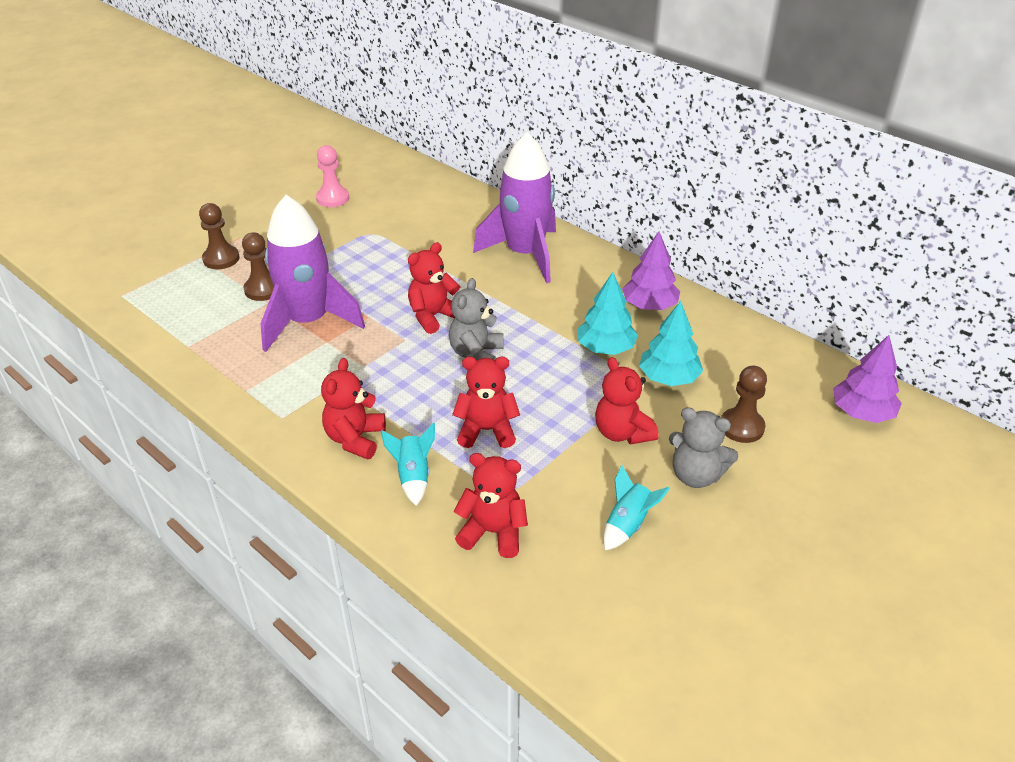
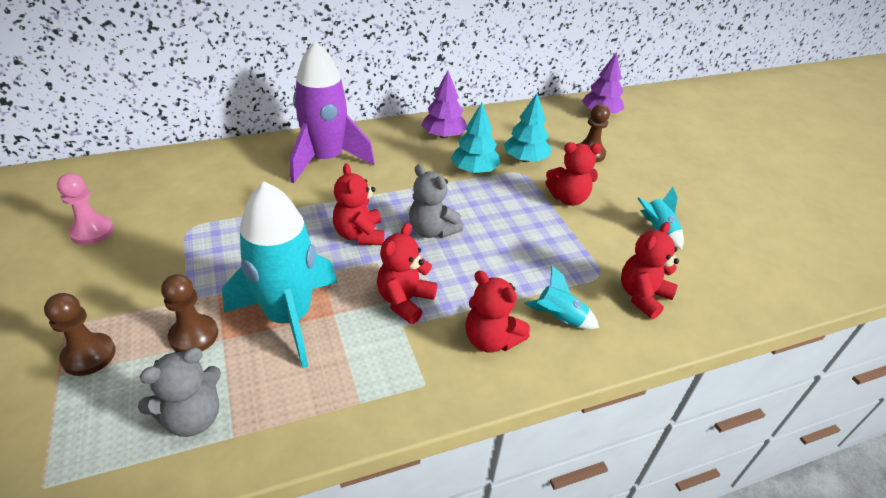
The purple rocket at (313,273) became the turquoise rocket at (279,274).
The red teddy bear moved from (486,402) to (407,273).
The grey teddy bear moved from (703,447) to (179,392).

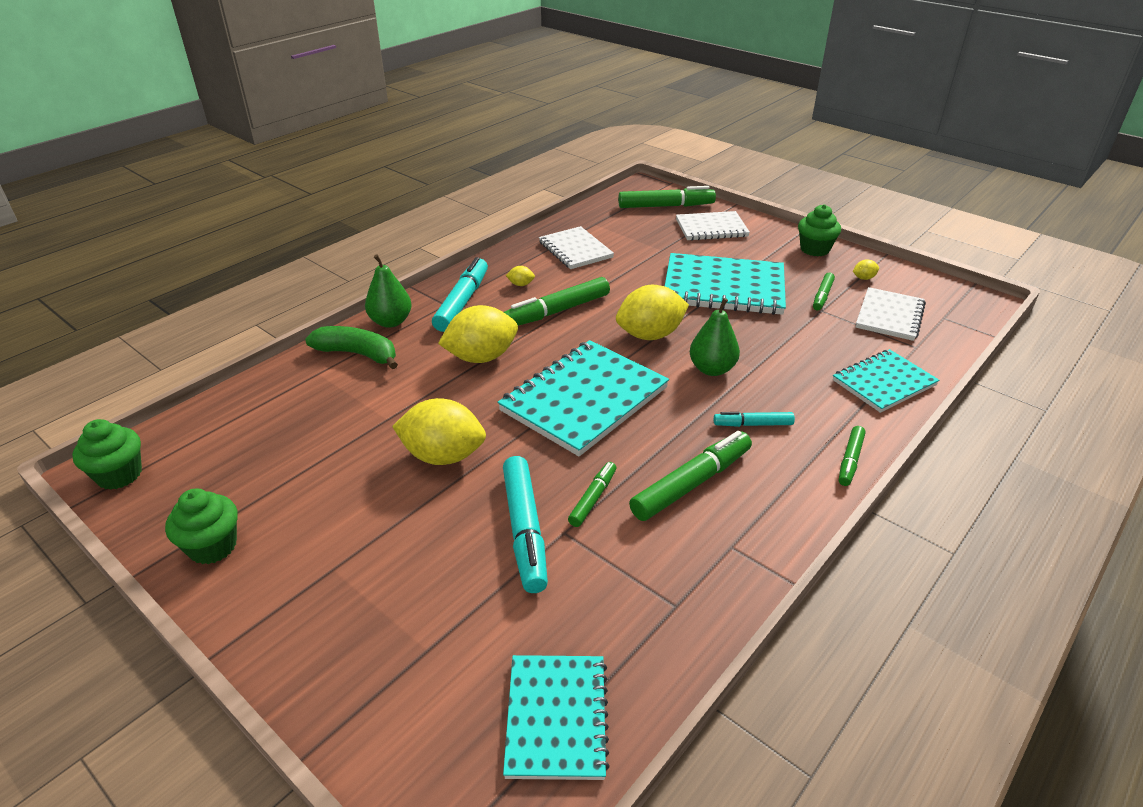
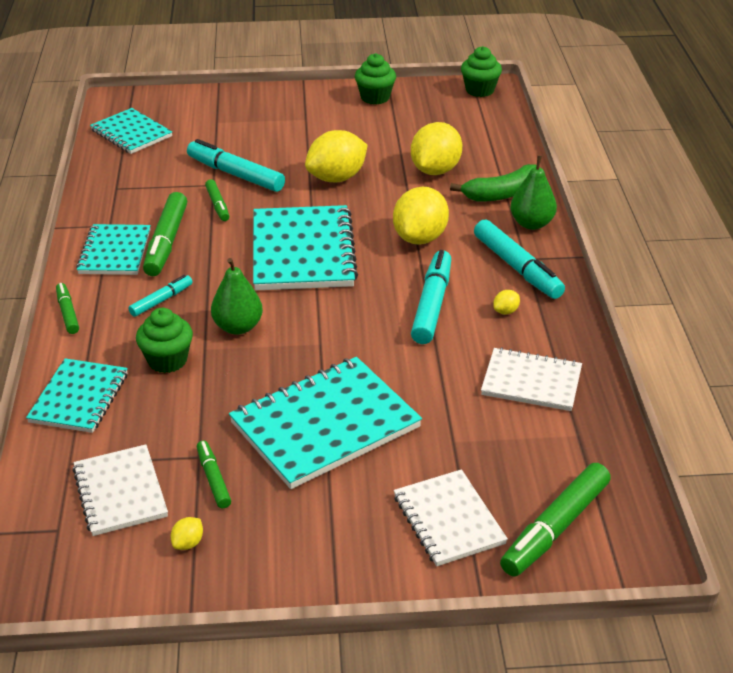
The green marker at (557,301) became the turquoise marker at (431,297).
The yellow lemon moved from (652,312) to (436,148).
The white notebook at (713,225) turned 60 degrees counterclockwise.
The green cupcake moved from (819,230) to (164,340).
The turquoise notebook at (113,249) appeared.

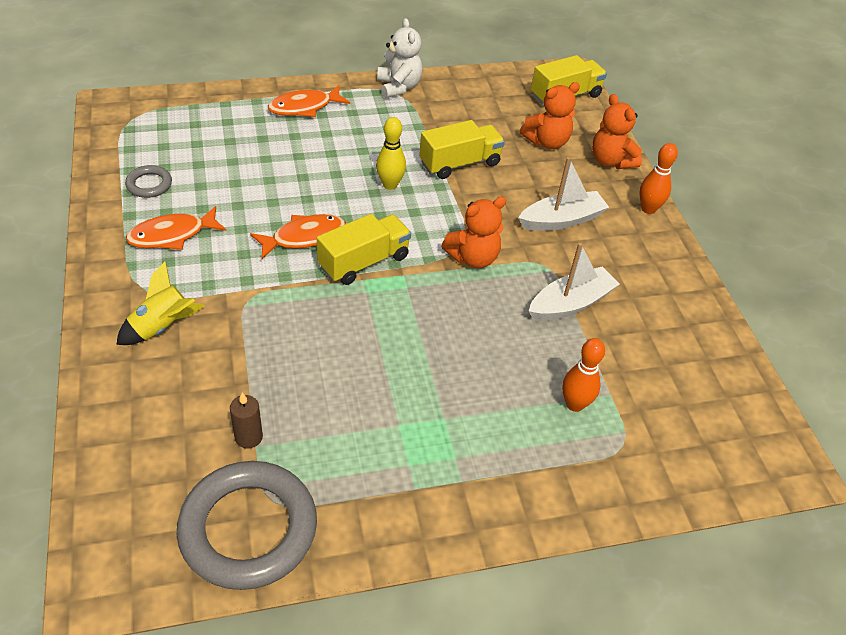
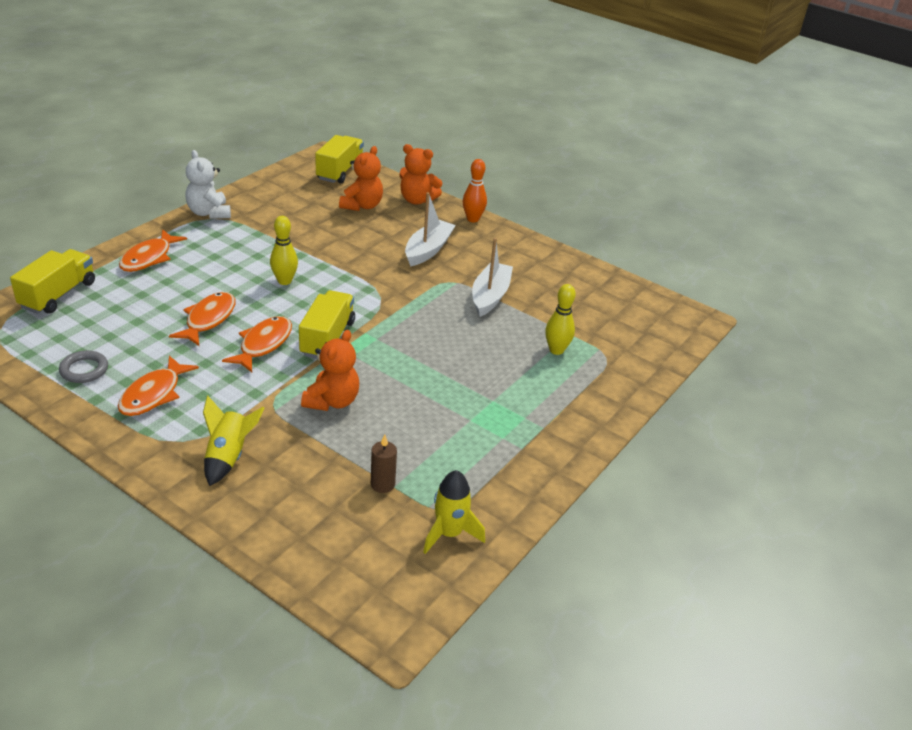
The grey ring at (247,525) was replaced by the yellow rocket at (454,512).
The white teddy bear at (399,58) turned 150 degrees counterclockwise.
The yellow truck moved from (462,149) to (52,281).
The orange teddy bear moved from (473,232) to (330,370).
The orange bowling pin at (583,375) became the yellow bowling pin at (560,319).
The orange fish at (202,319) appeared.

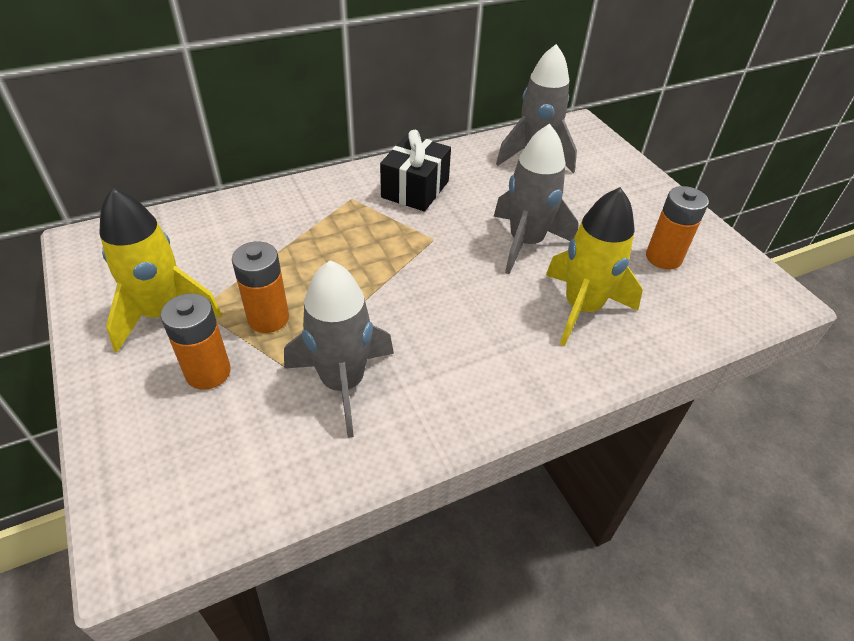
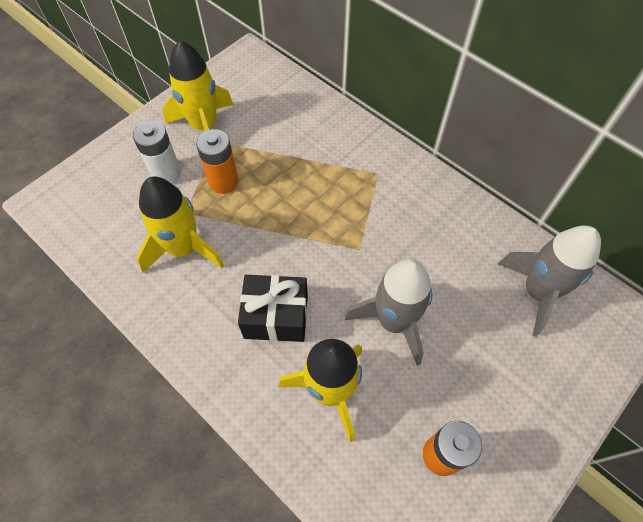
The orange battery at (195,341) became the white battery at (157,152).
The grey rocket at (339,349) became the yellow rocket at (180,224).
The black gift moved from (415,170) to (273,308).

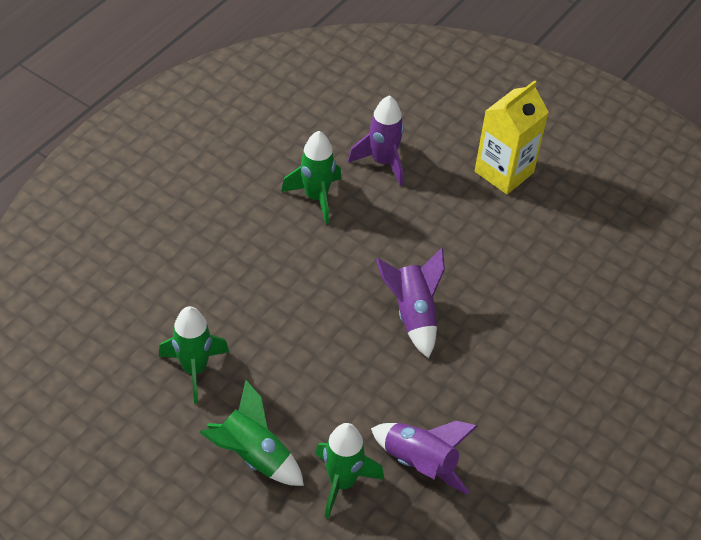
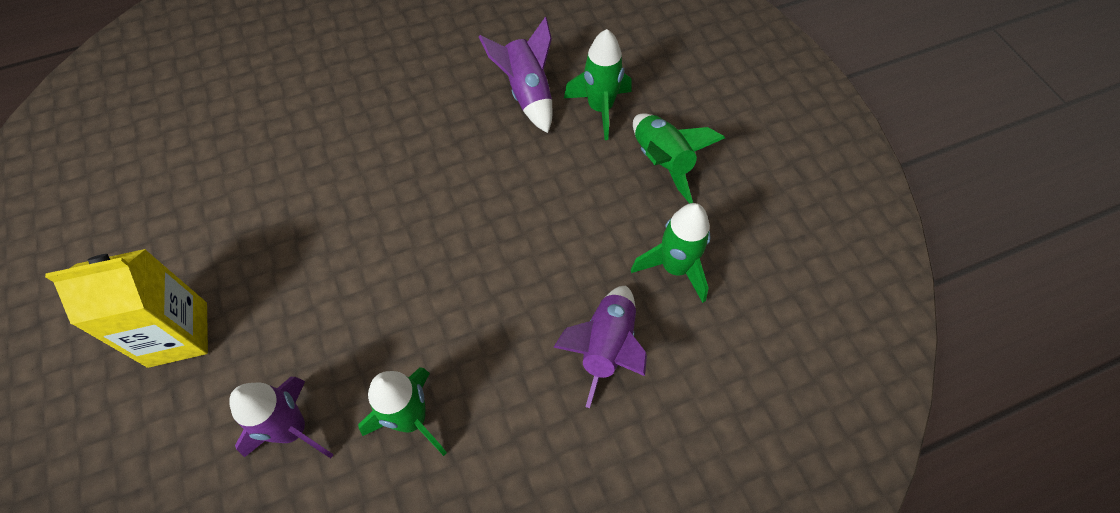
The purple rocket moved from (410,303) to (600,347).

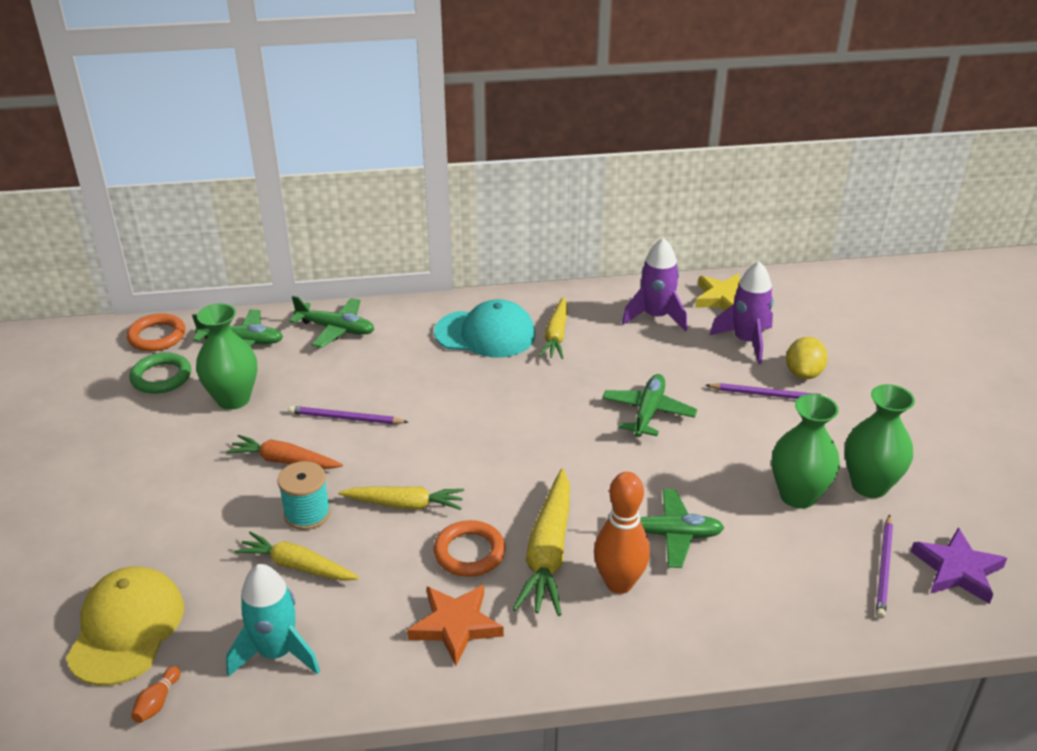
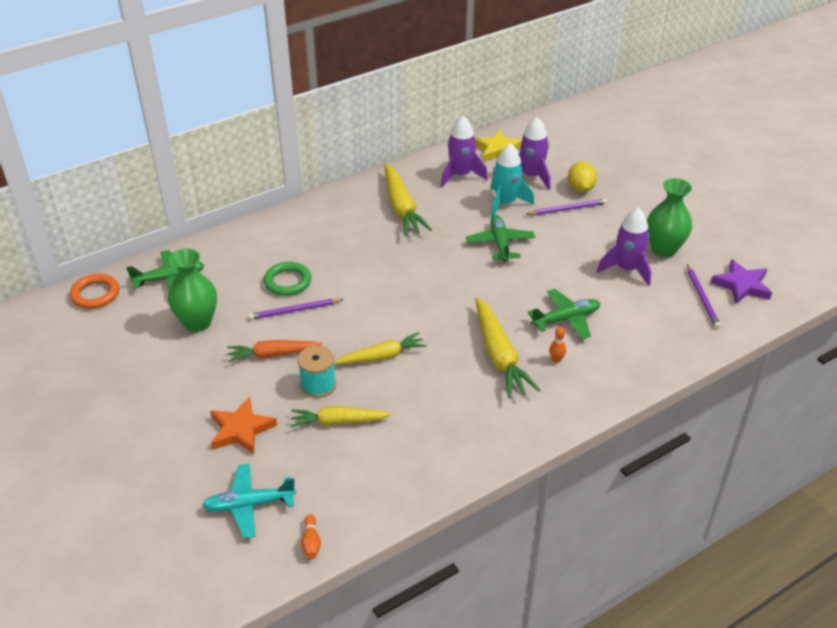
The yellow cap at (125,626) was replaced by the turquoise plane at (249,501).
The green ring moved from (160,373) to (287,279).
The turquoise rocket moved from (273,620) to (512,180).
The green plane at (331,322) disappeared.
The orange star moved from (455,625) to (243,426).
The turquoise cap at (484,328) disappeared.
The orange ring at (469,548) disappeared.
The yellow carrot at (553,328) changed to 1.51 times the size.
The orange bowling pin at (622,533) changed to 0.43 times the size.
The green vase at (806,451) was replaced by the purple rocket at (624,246).

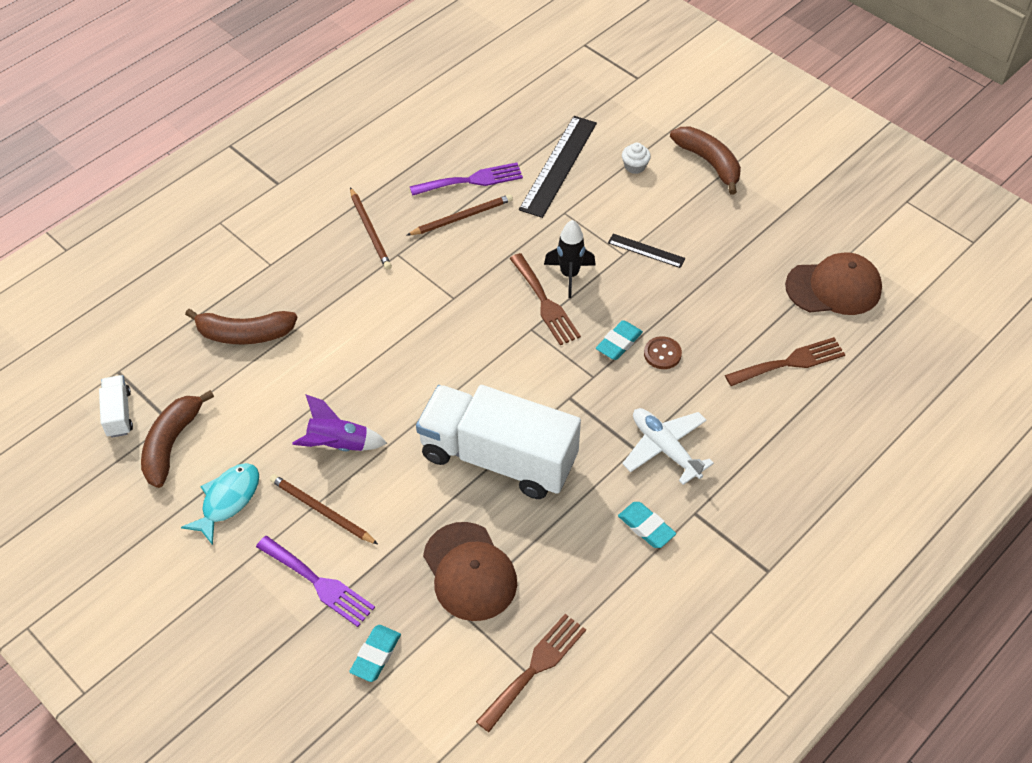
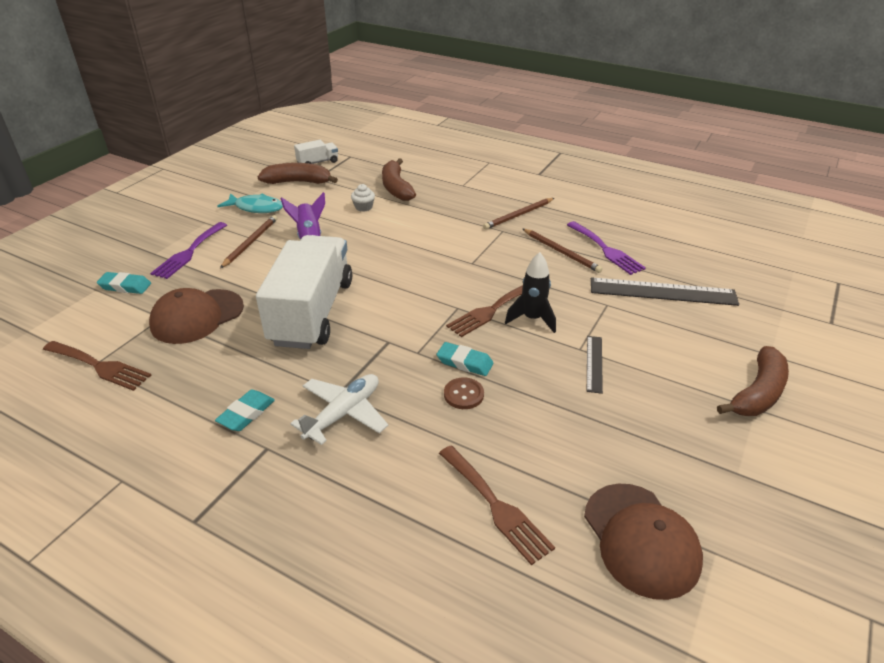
The white cupcake moved from (636,158) to (363,198).

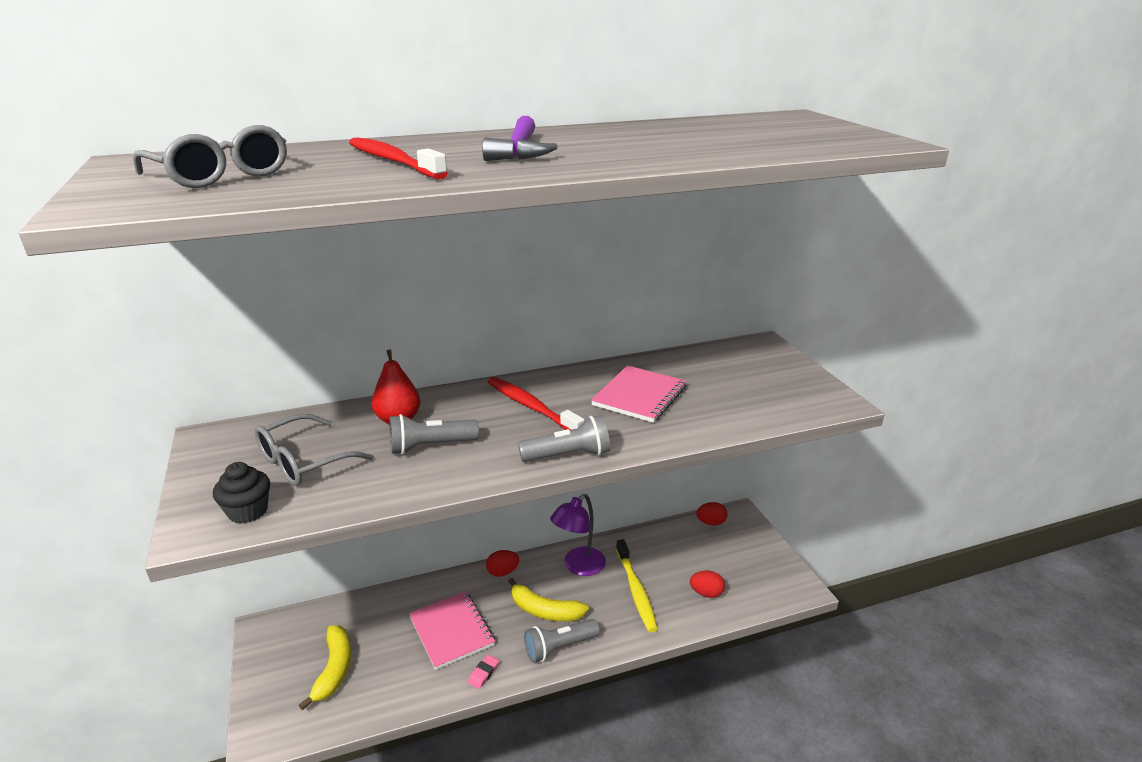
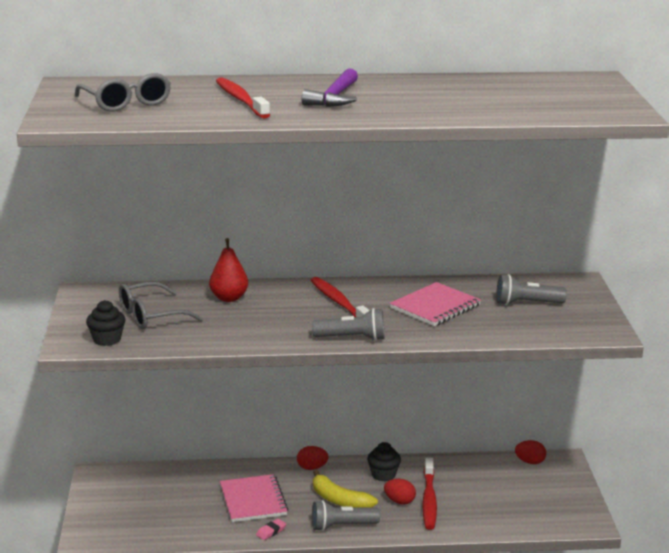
The yellow banana at (325,667) disappeared.
The grey flashlight moved from (434,434) to (531,289).
The purple lamp at (578,535) was replaced by the black cupcake at (384,461).
The yellow toothbrush at (637,585) became the red toothbrush at (429,493).
The red egg moved from (707,584) to (400,492).

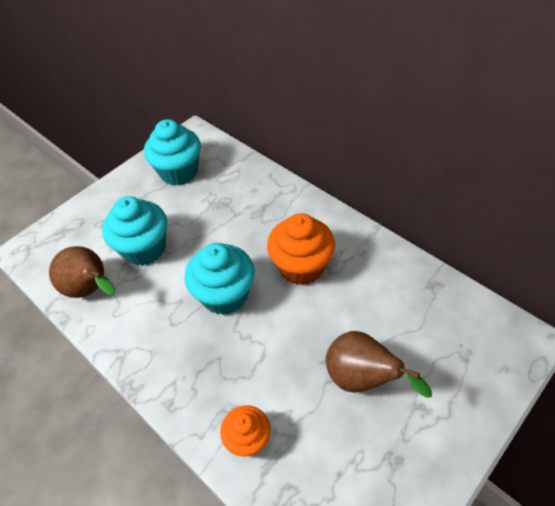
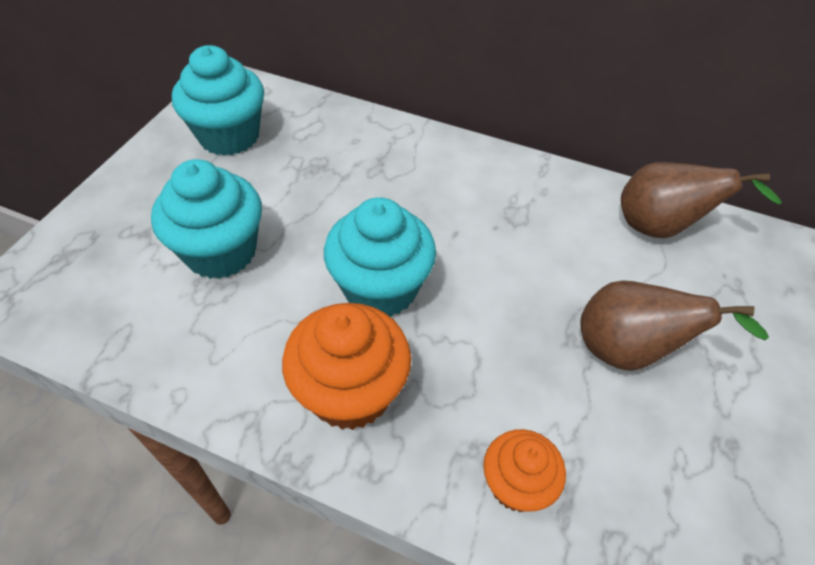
The brown pear moved from (82,272) to (701,200).
The orange cupcake moved from (301,249) to (346,366).

